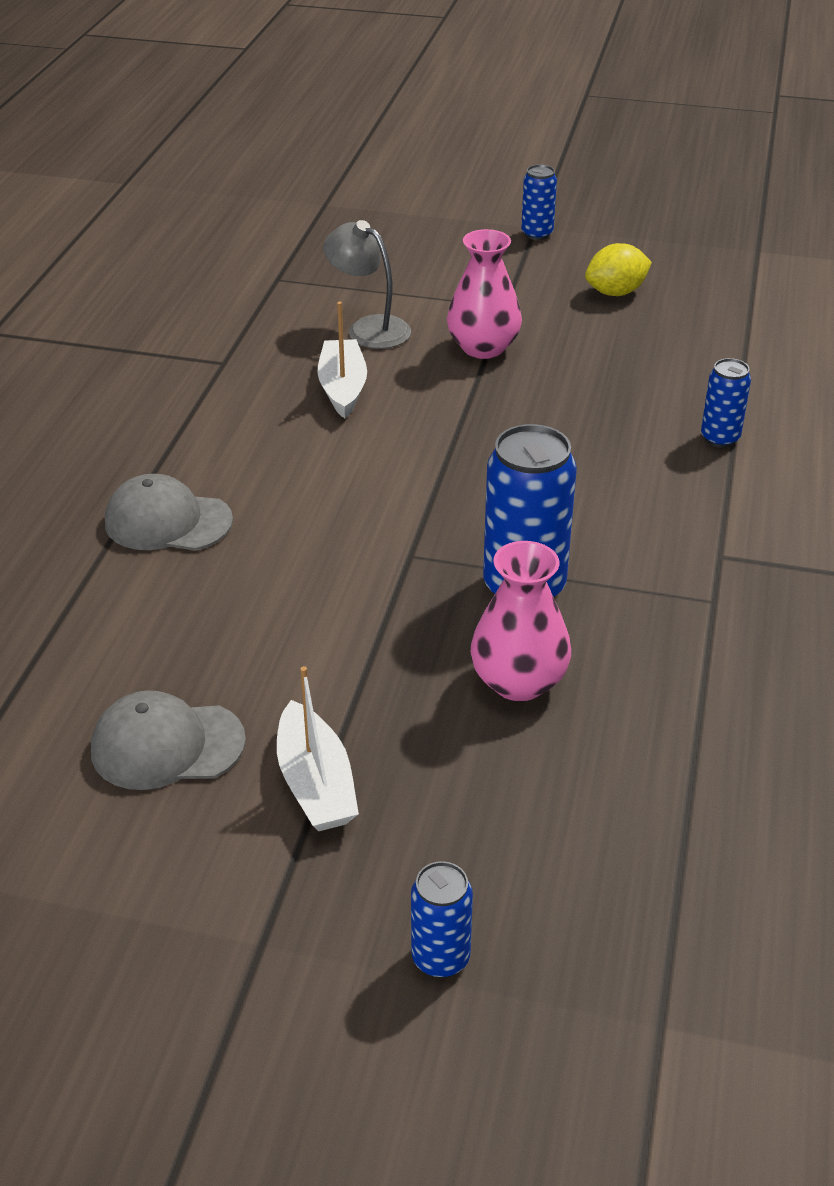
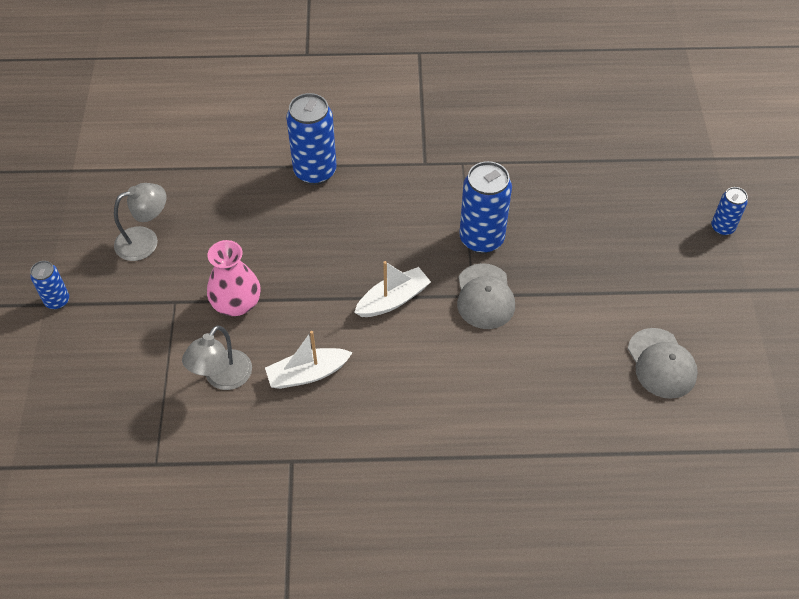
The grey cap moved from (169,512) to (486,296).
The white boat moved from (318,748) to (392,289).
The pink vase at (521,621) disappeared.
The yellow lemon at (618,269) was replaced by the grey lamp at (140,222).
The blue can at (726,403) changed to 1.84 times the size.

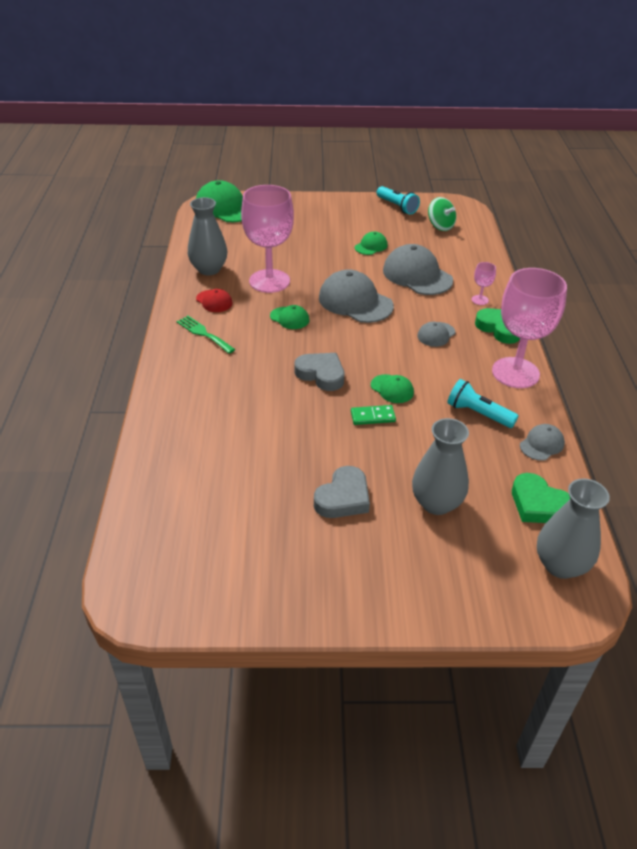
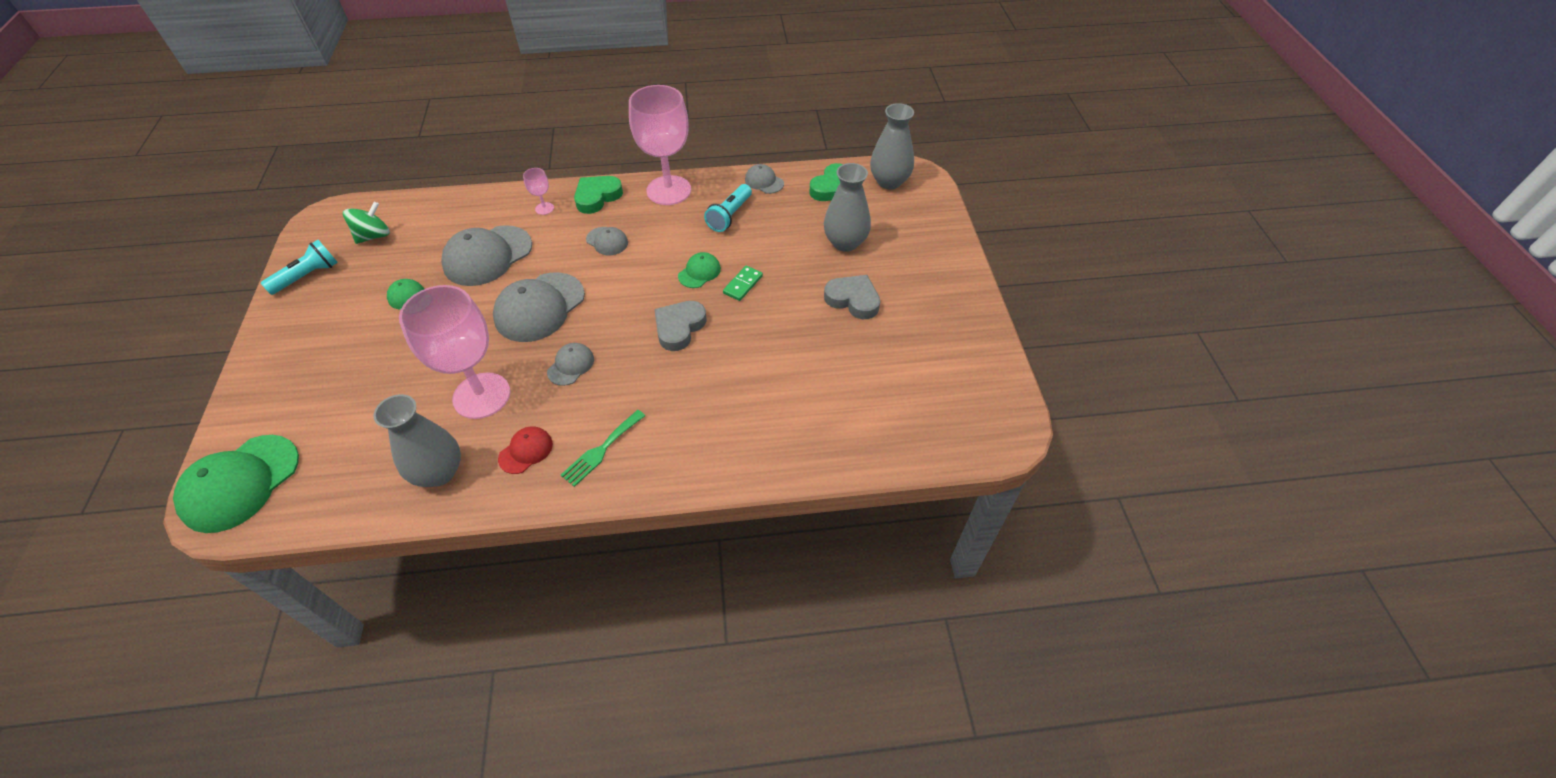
The green cap at (289,317) became the grey cap at (570,364).
The green domino at (373,415) turned 45 degrees clockwise.

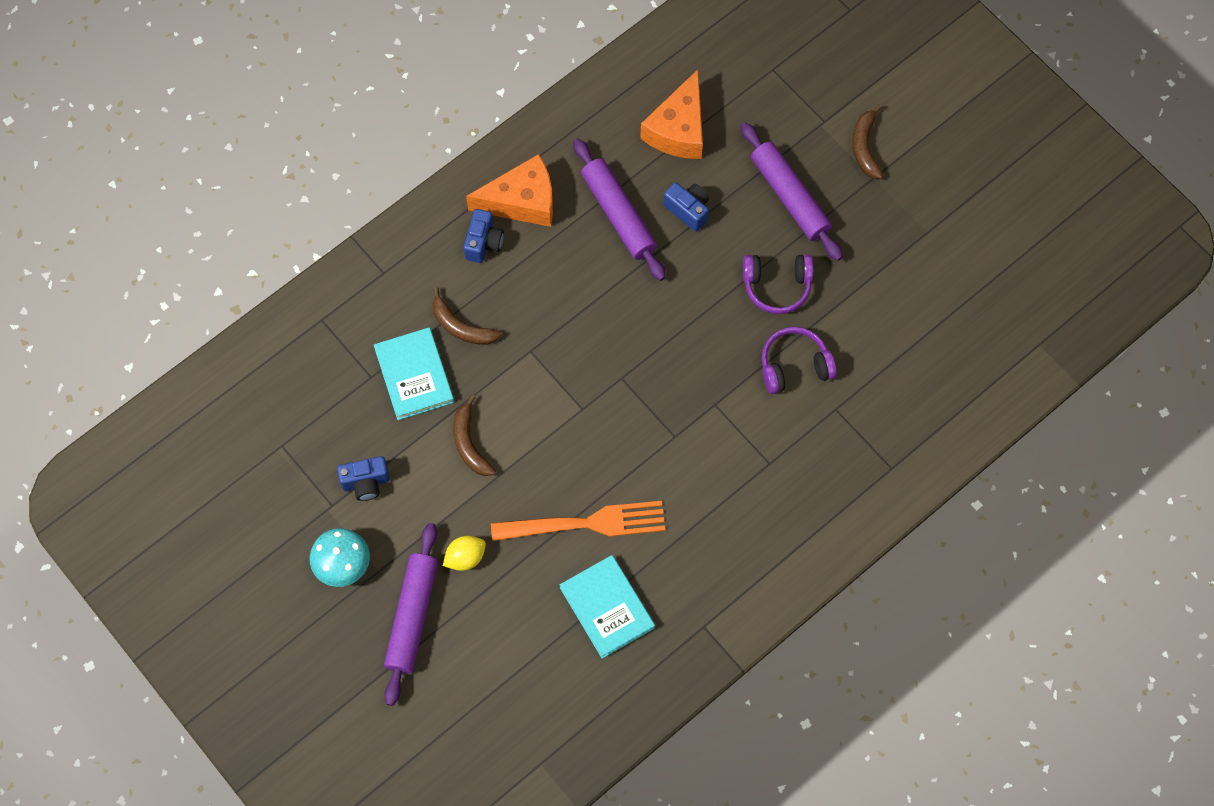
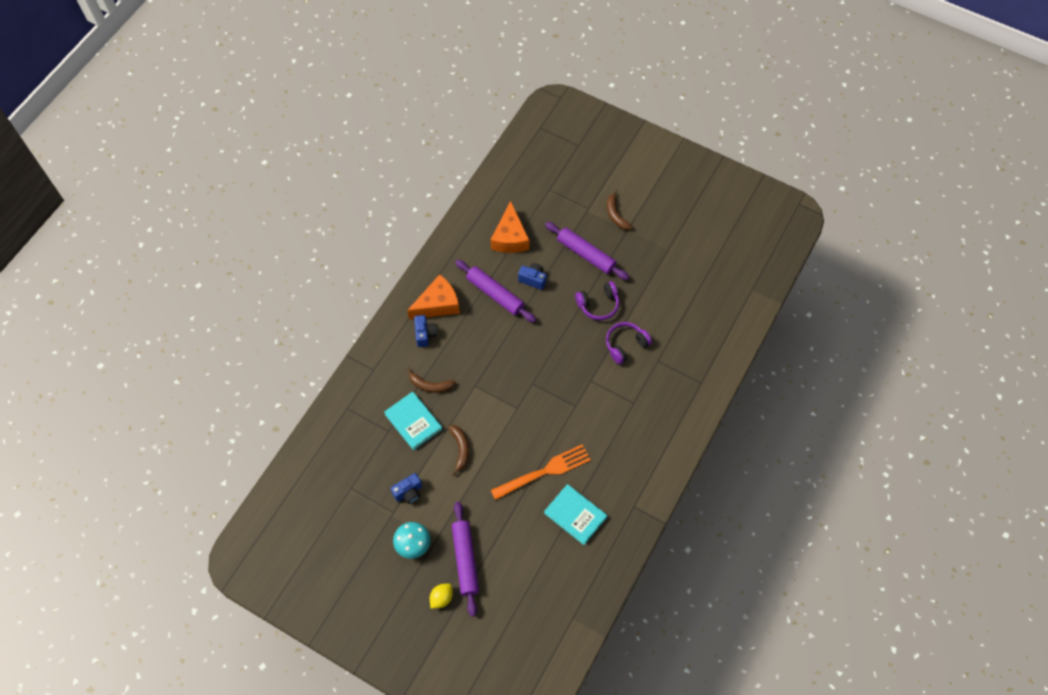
The yellow lemon moved from (464,553) to (441,596).
The brown banana at (474,435) turned 150 degrees counterclockwise.

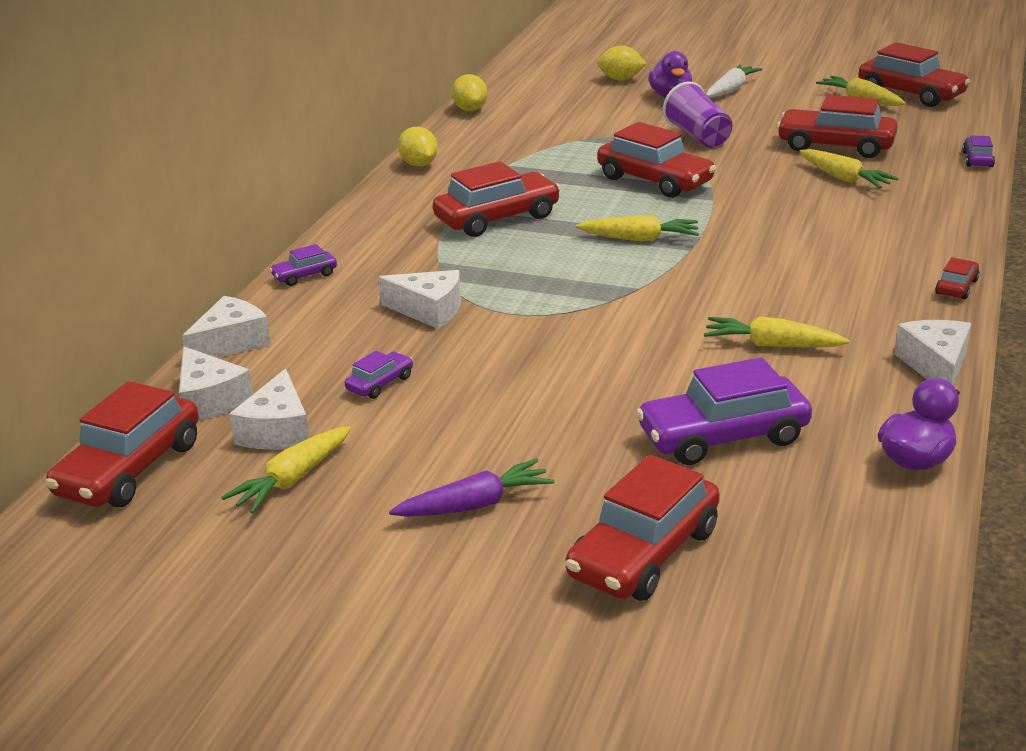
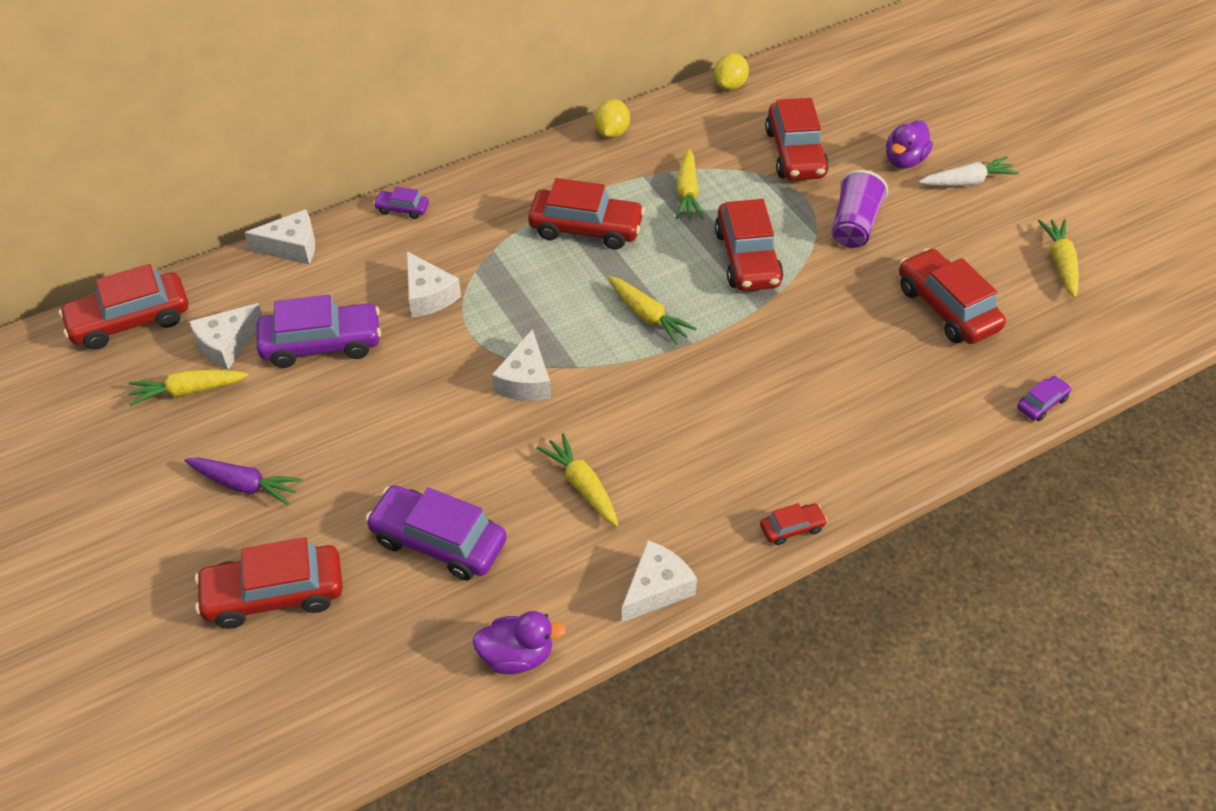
The white cheese moved from (216,383) to (521,365).
The purple car at (379,375) changed to 2.09 times the size.
The yellow lemon at (622,63) disappeared.
The yellow carrot moved from (849,168) to (690,184).
The red car moved from (914,74) to (797,139).

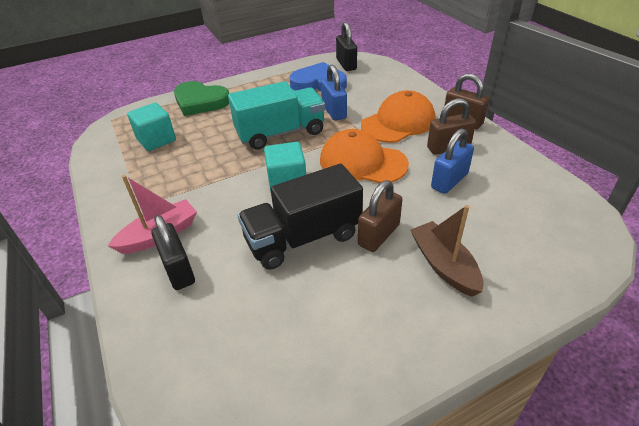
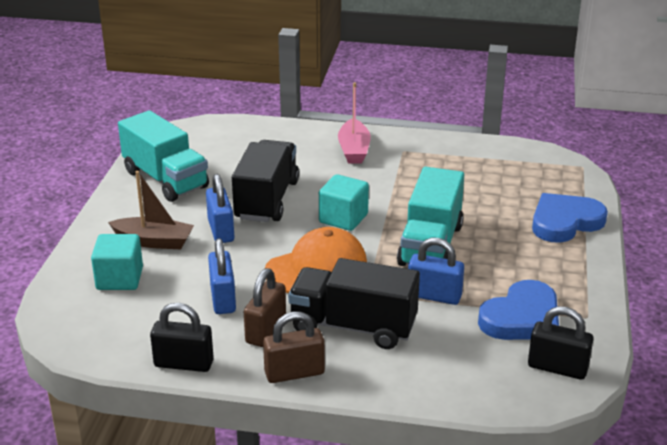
The turquoise cube moved from (151,127) to (117,262).
The black padlock moved from (173,252) to (182,337).
The green heart at (201,98) became the blue heart at (570,218).
The brown padlock at (380,216) became the blue padlock at (220,208).
The orange cap at (398,116) was replaced by the black truck at (354,303).
The turquoise truck at (163,156) appeared.

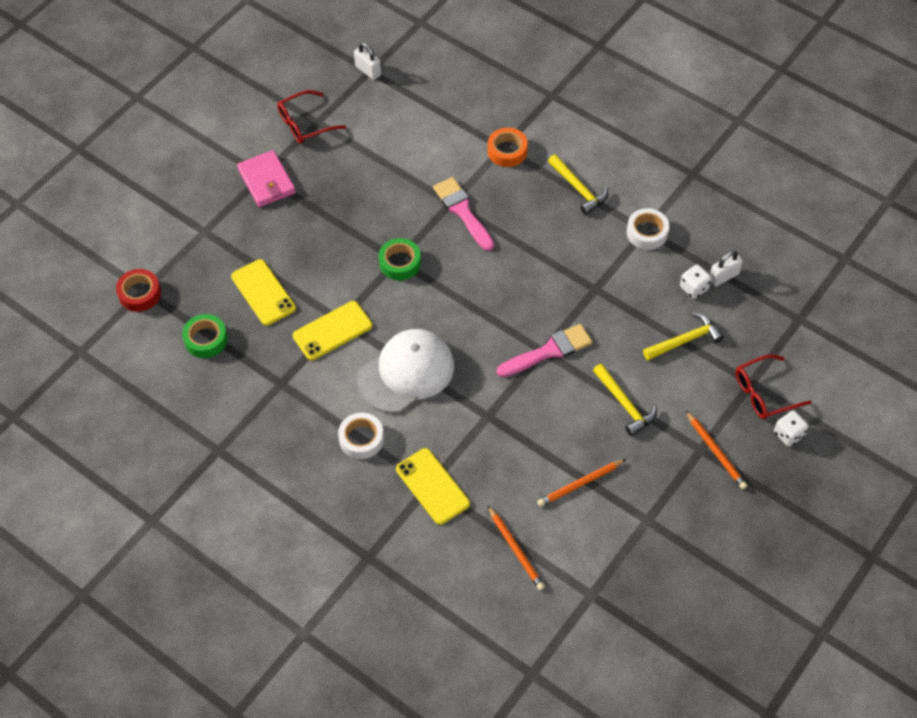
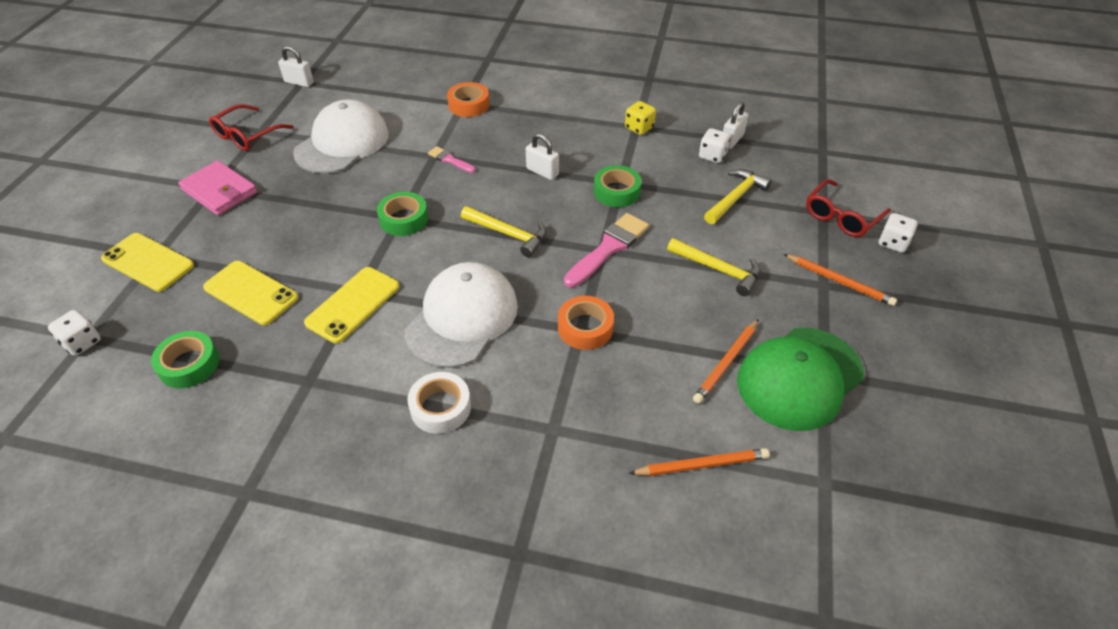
The red tape at (138,290) was replaced by the white dice at (74,333).
The yellow phone moved from (433,486) to (147,262).
The pink brush at (463,214) changed to 0.54 times the size.
The orange pencil at (516,548) turned 45 degrees counterclockwise.
The yellow hammer moved from (578,184) to (504,231).
The white tape at (648,229) was replaced by the yellow dice at (640,118).
The white cap at (341,136) appeared.
The white padlock at (542,156) appeared.
The orange tape at (586,323) appeared.
The green tape at (617,186) appeared.
The green cap at (800,379) appeared.

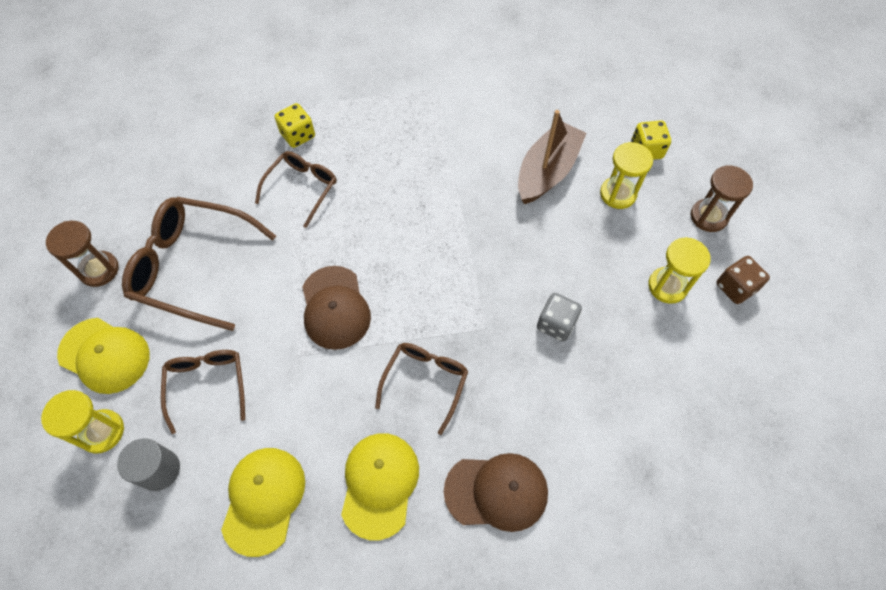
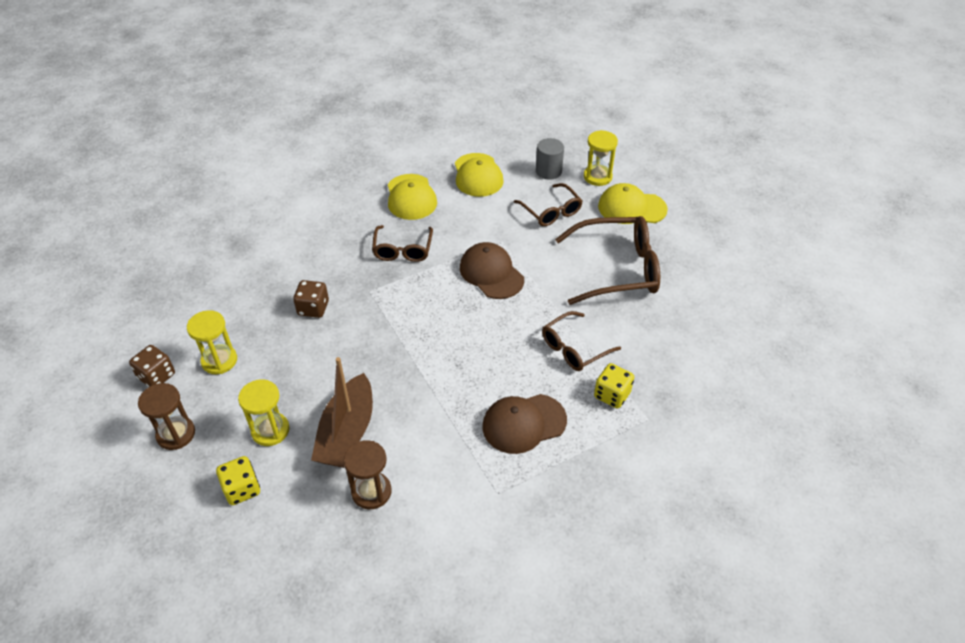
The brown hourglass moved from (82,254) to (368,474).
The brown glasses at (296,189) turned 45 degrees clockwise.
The brown cap moved from (496,492) to (524,424).
The grey dice at (559,317) became the brown dice at (311,299).

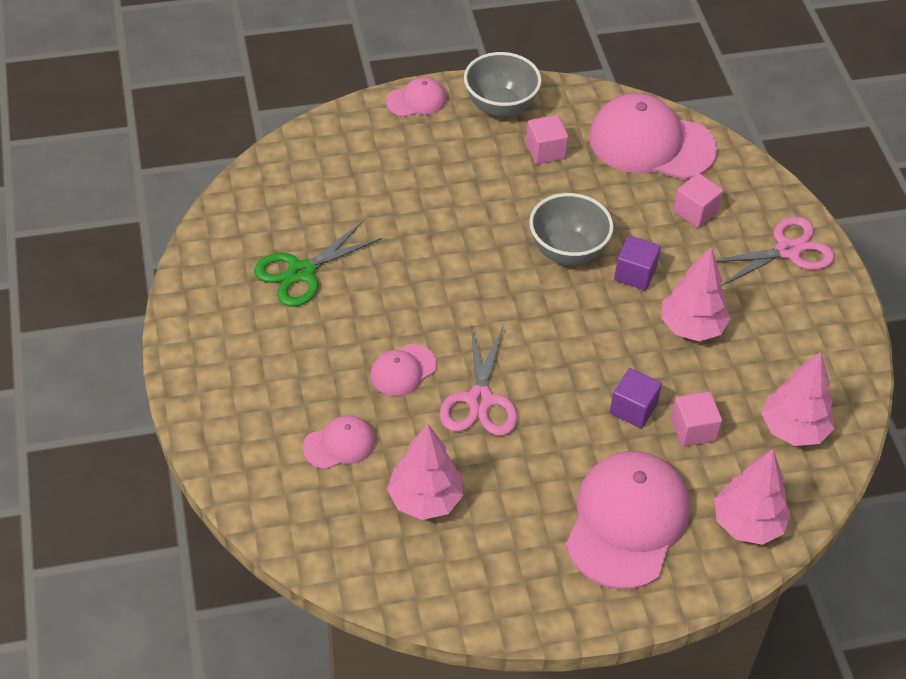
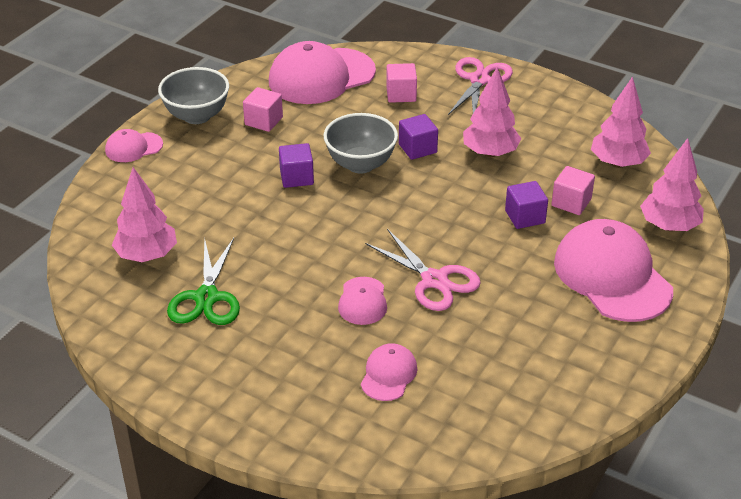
The pink cap at (416,97) turned 135 degrees counterclockwise.
The pink tree moved from (425,472) to (144,214).
The purple cube at (296,165) appeared.

